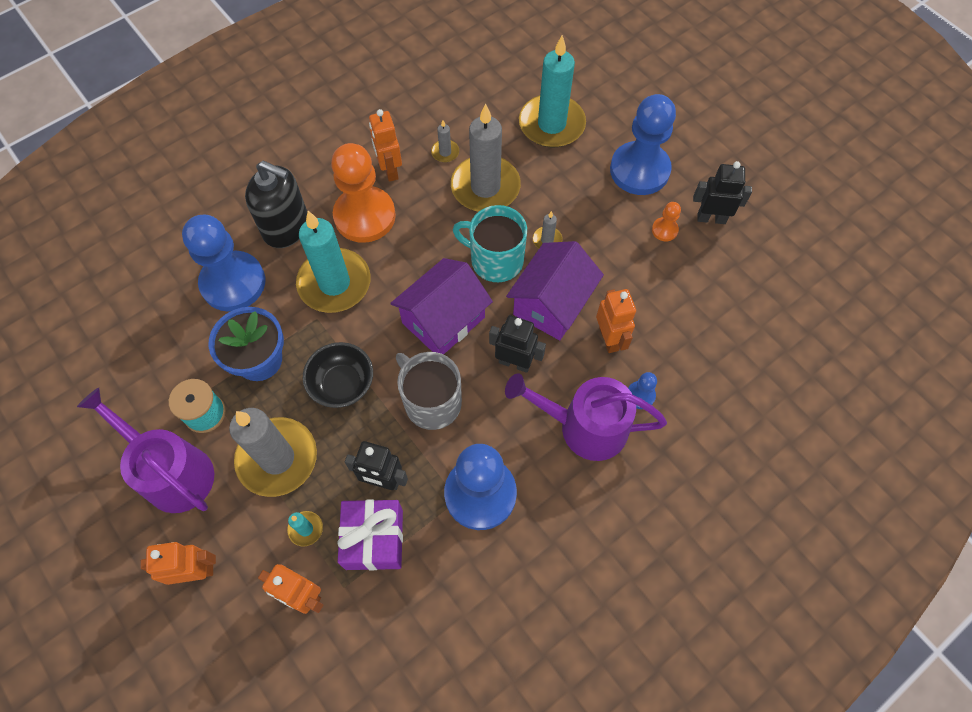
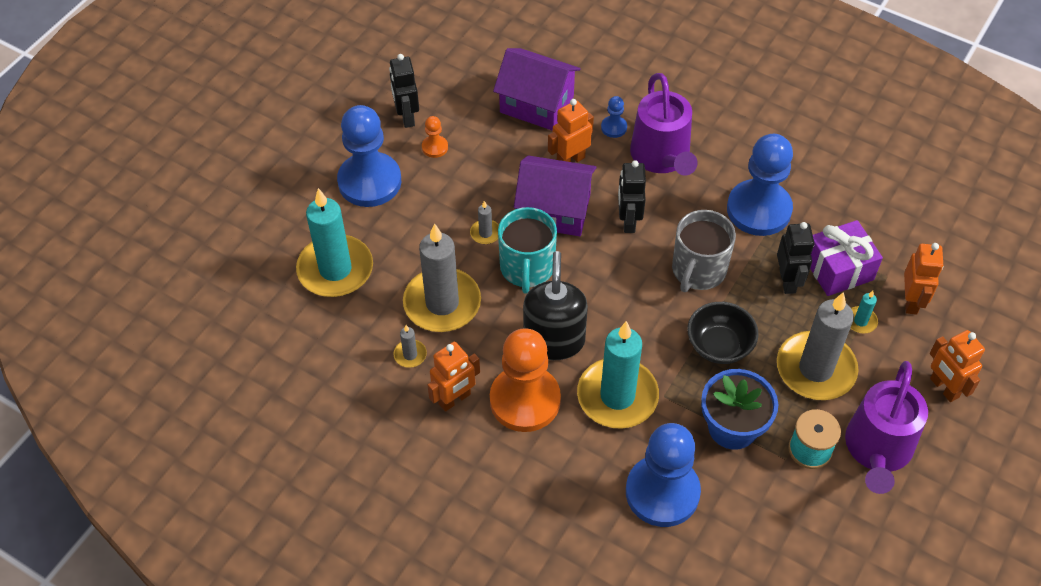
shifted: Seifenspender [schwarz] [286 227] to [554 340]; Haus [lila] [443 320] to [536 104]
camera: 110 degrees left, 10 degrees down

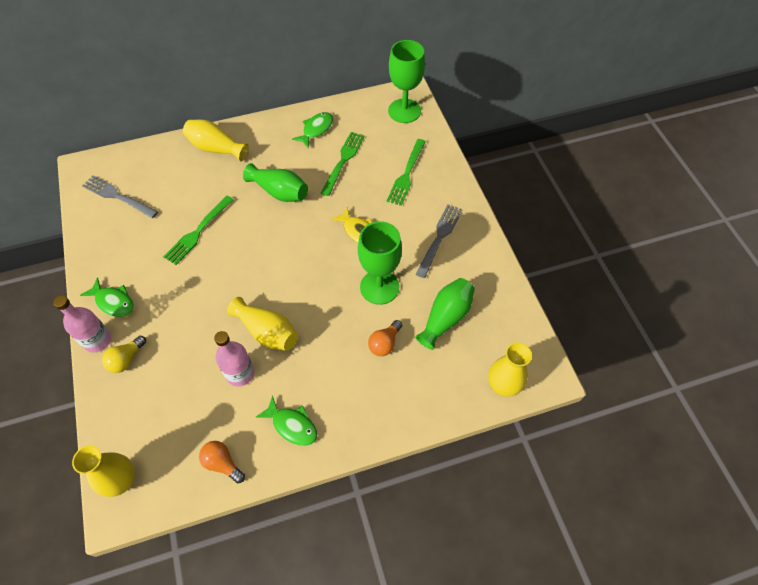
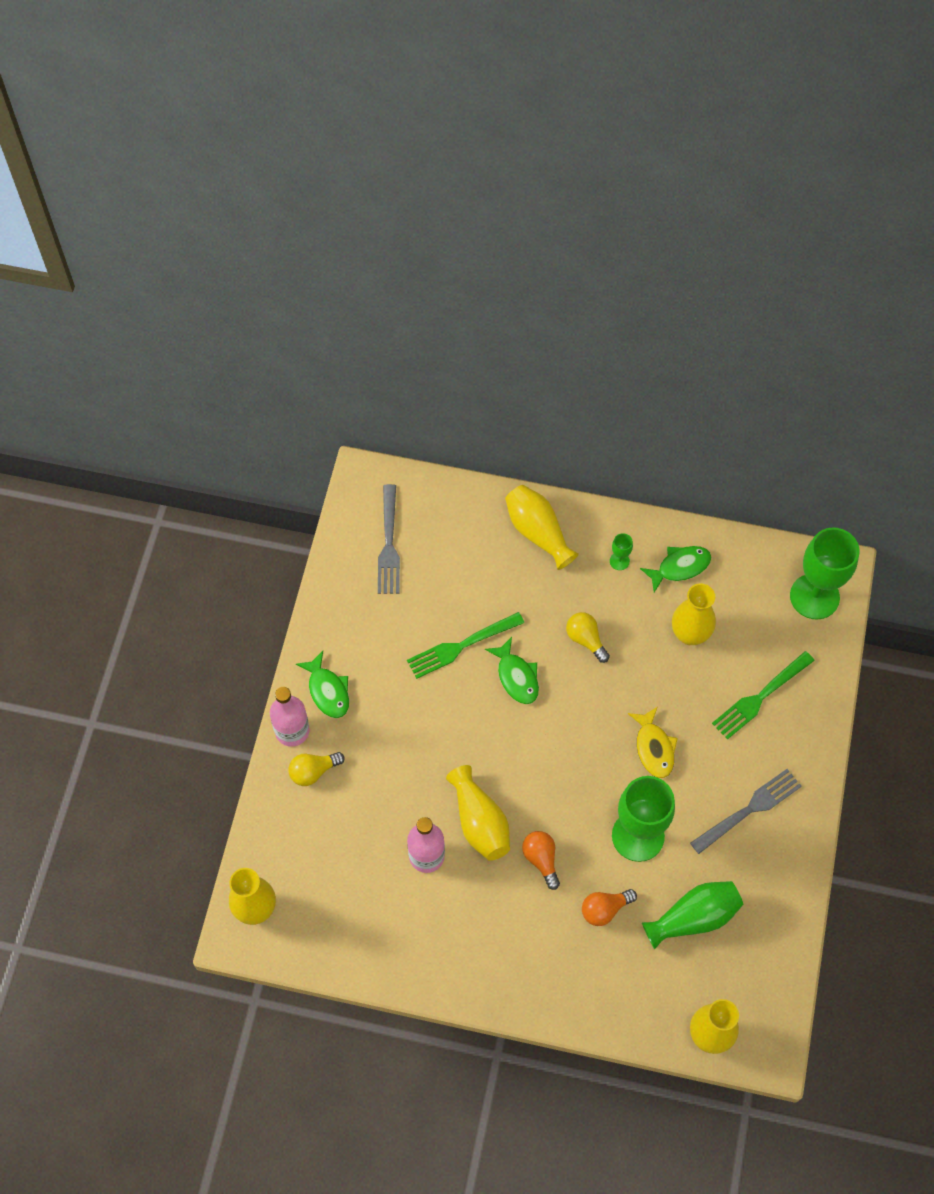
new: Kelch [grün] [619 561]
shifted: Glühbirne [orange] [222 463] to [541 859]; Fisch [grün] [292 425] to [516 677]
swapped: Vase [grün] [279 192] to Glühbirne [gelb] [585 639]; Gabel [grün] [343 160] to Vase [gelb] [690 634]
rotated: Gabel [grau] [117 196] = [389 545] 150 degrees counterclockwise
camera: 30 degrees right, 5 degrees up

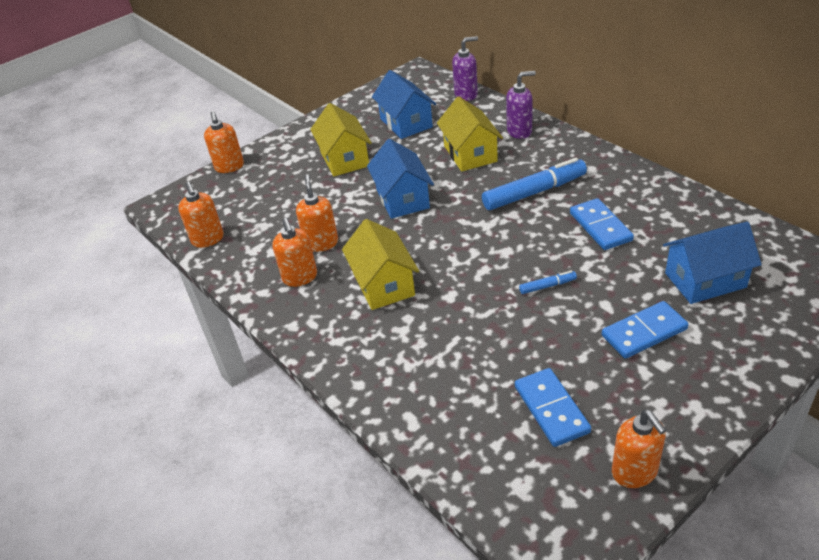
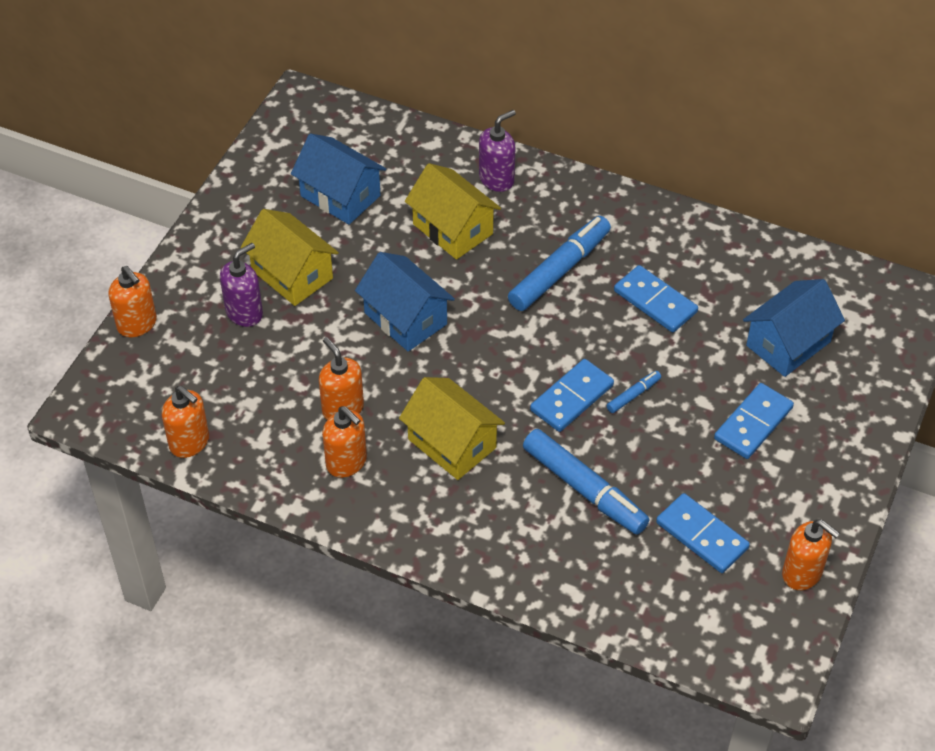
new: Filzstift [blau] [584 489]; Dominostein [blau] [572 398]
shifted: Seifenspender [lila] [466 94] to [244 313]
camera: 30 degrees left, 10 degrees up

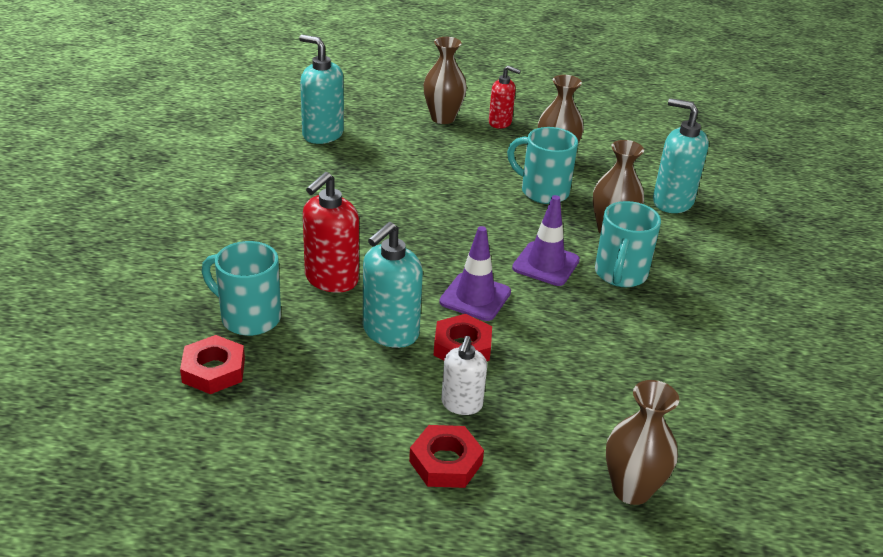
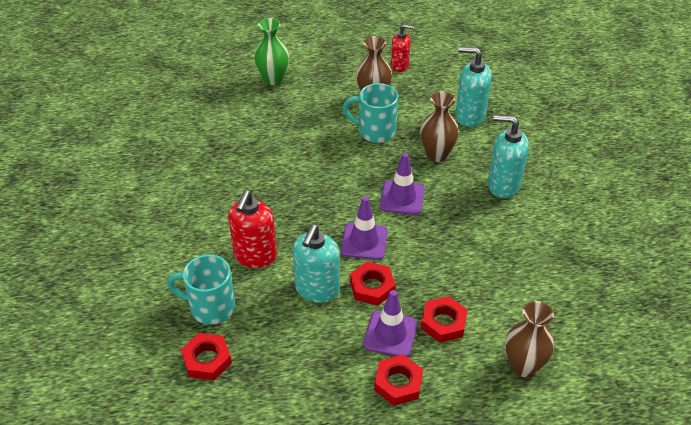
gone: Tasse [türkis] [620 274]
new: Sechskantmutter [rot] [443 323]
shifted: Seifenspender [türkis] [322 134] to [503 185]; Seifenspender [rot] [500 123] to [400 65]
swapped: Seifenspender [weiß] [461 404] to Leitkegel [lila] [390 334]
repainted: Vase [braun] [443 118] to Vase [grün] [273 79]
camera: 15 degrees left, 10 degrees up

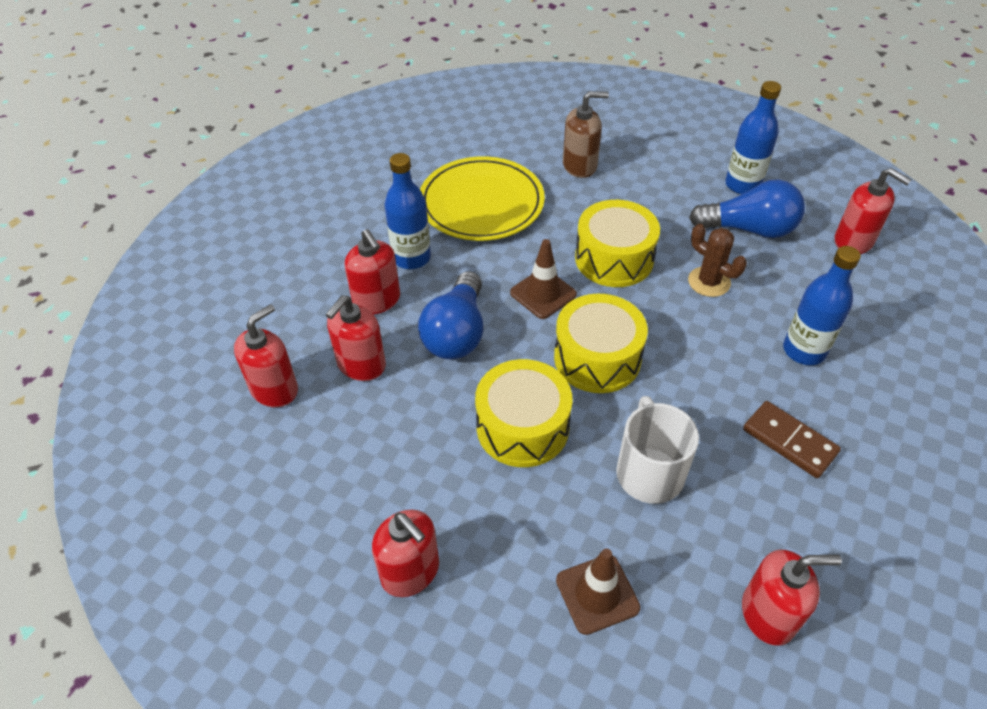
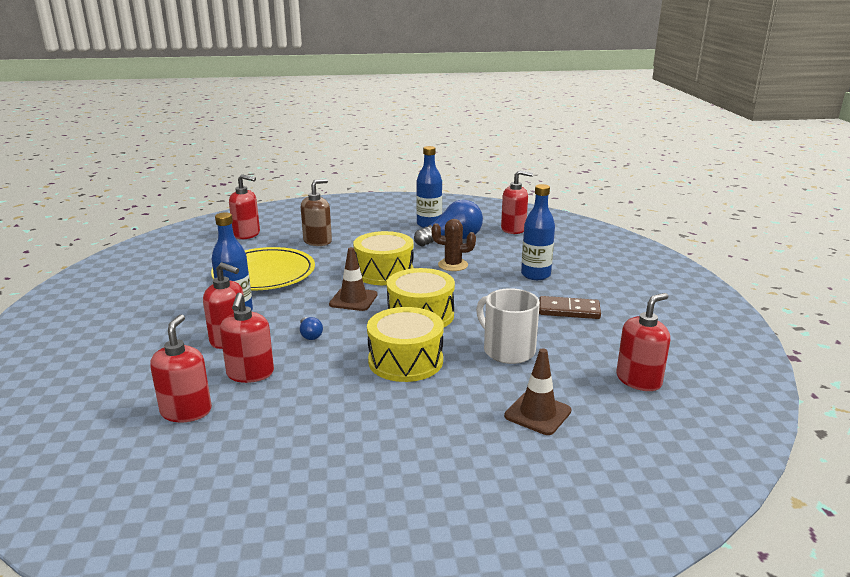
shifted: Seifenspender [rot] [410 572] to [247 234]
scaled: Glühbirne [blau] [456 333] = [310 335] x0.44
camera: 35 degrees left, 25 degrees down

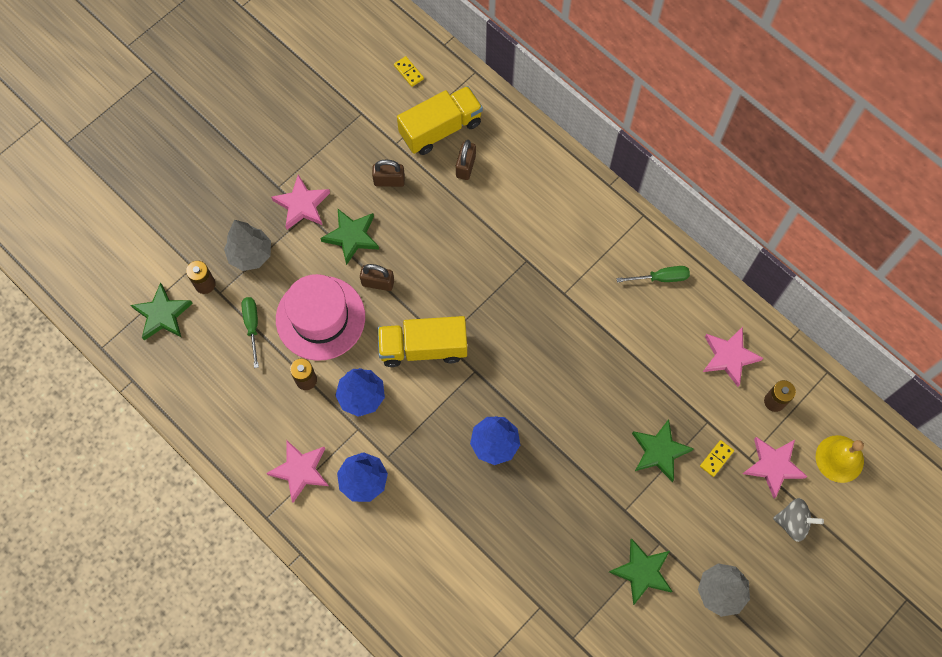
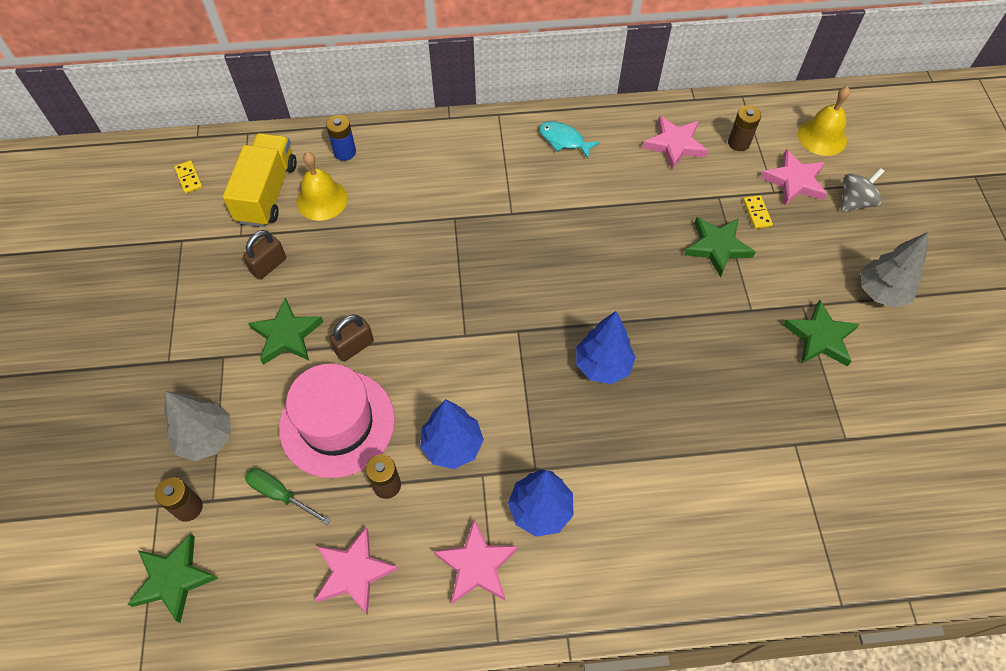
gone: Lastwagen [gelb] [423 348]
new: Batterie [blau] [345 152]
shifted: Stern [rosa] [302 205] to [354 572]
swapped: Vorhängeschloss [braun] [465 166] to Glocke [gelb] [322 200]; Schraubenzieher [grün] [661 278] to Fisch [türkis] [564 140]
rotated: Dominostein [gelb] [408 72] = [189 178] 60 degrees clockwise
camera: 50 degrees left, 10 degrees down

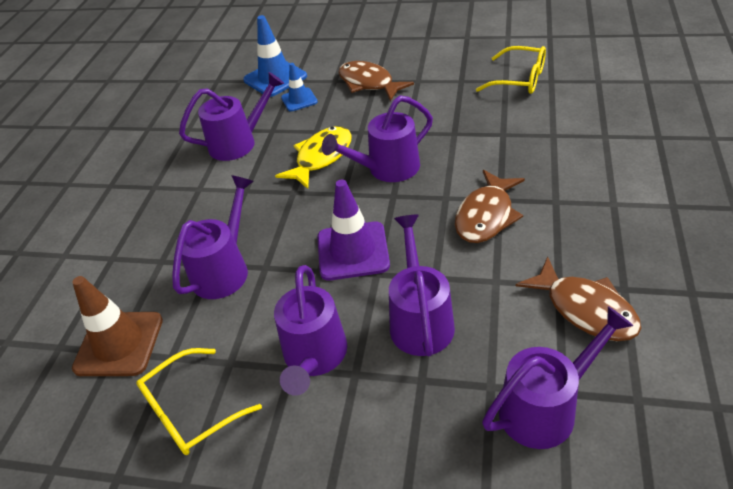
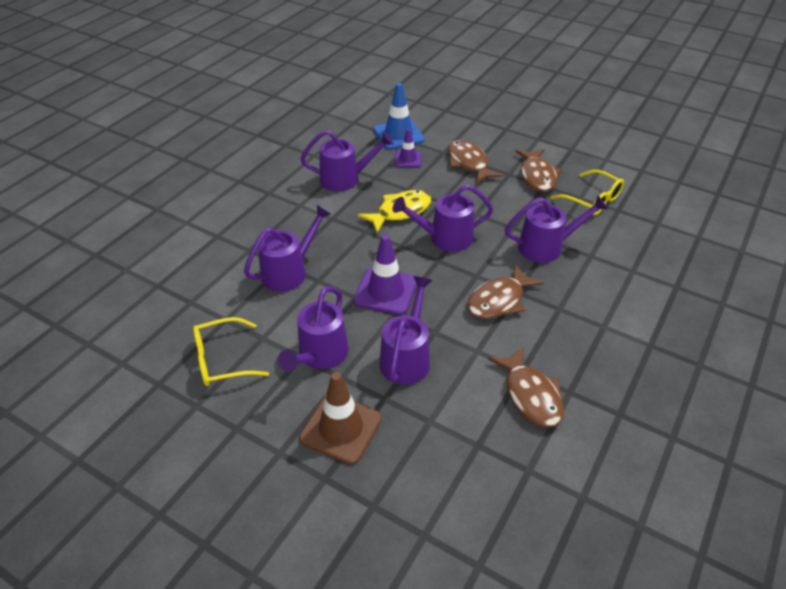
new: Fisch [braun] [537 176]
shifted: Leitkegel [braun] [119 344] to [341 428]; Gießkanne [lila] [546 407] to [547 247]
repainted: Leitkegel [blau] [299 100] to Leitkegel [lila] [408 159]
camera: 15 degrees right, 0 degrees up

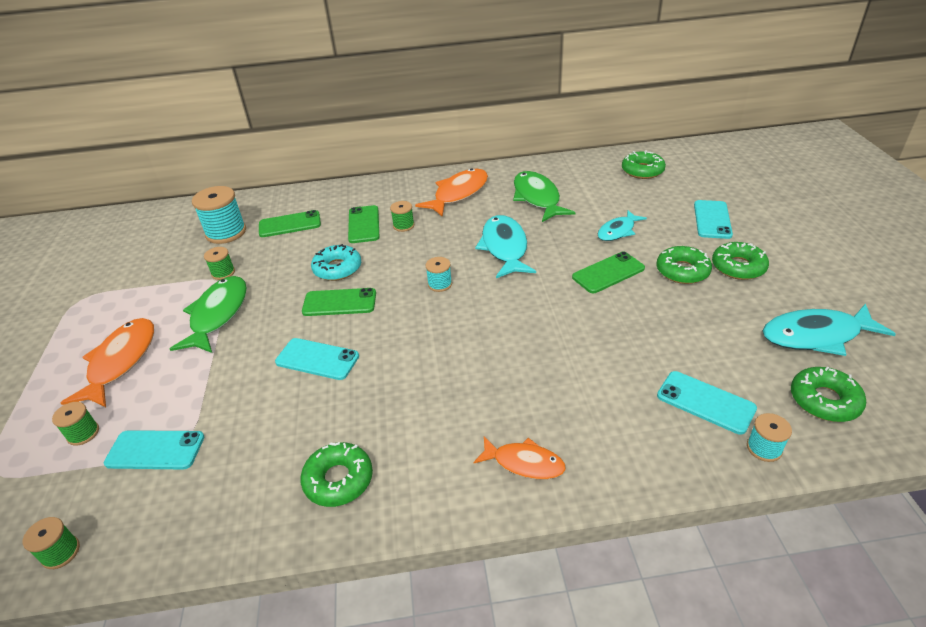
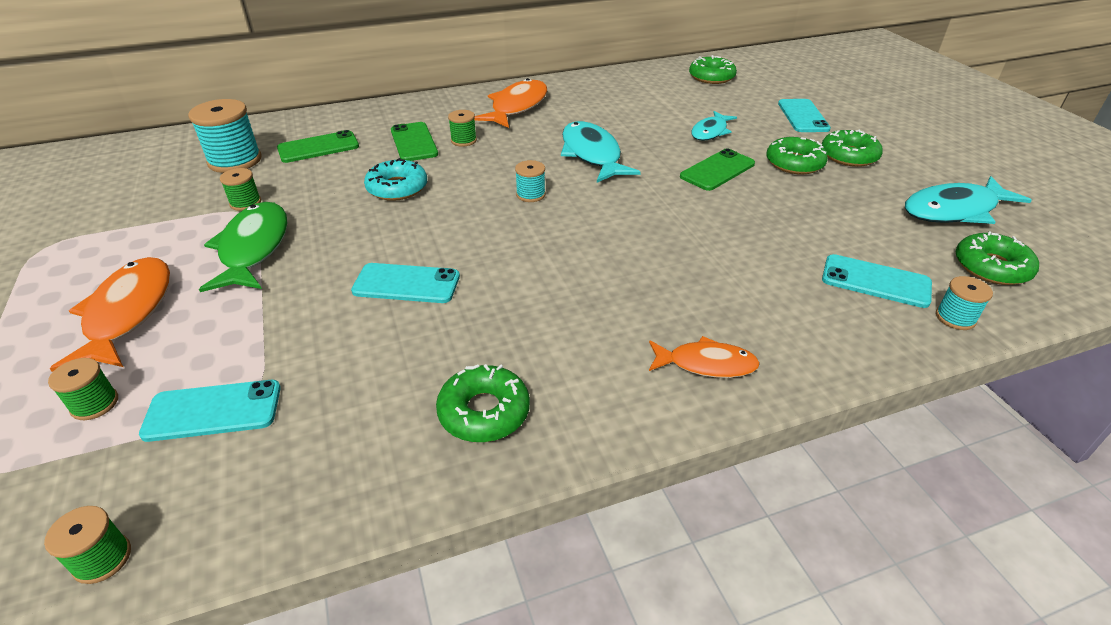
gone: Handy [grün] [339 303]; Fisch [grün] [537 198]
camera: 15 degrees left, 0 degrees up

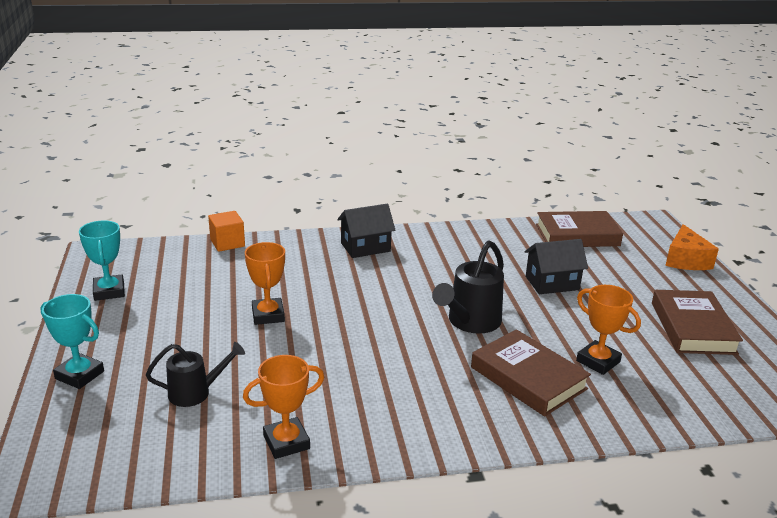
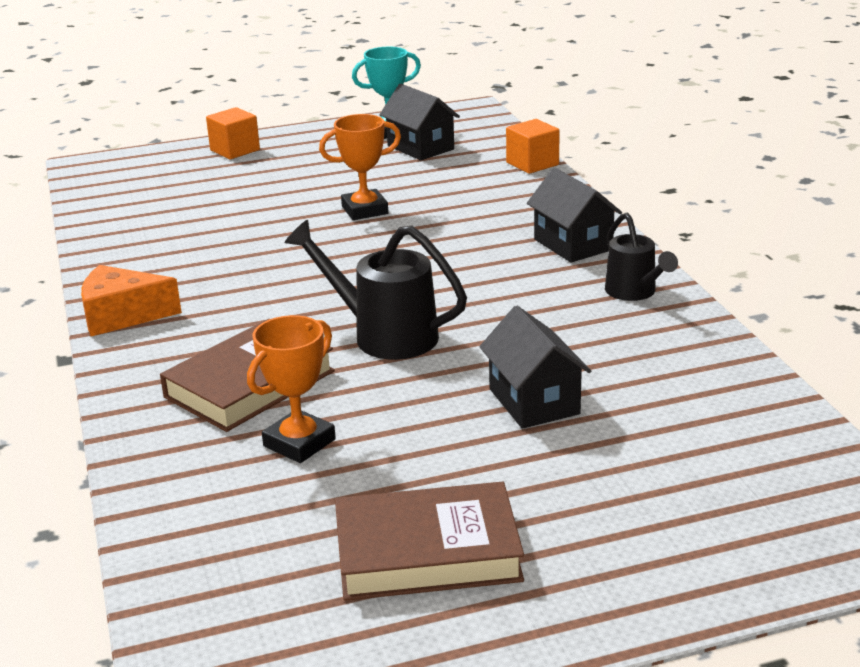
gone: Pokal [orange] [286 442]; Buch [braun] [577 235]
new: Haus [schwarz] [420 147]
shifted: Gießkanne [schwarz] [196 392] to [634 292]; Käse [orange] [685 260] to [122 316]
swapped: Pokal [türkis] [79 375] to Kubus [orange] [235 150]
camera: 85 degrees right, 0 degrees up

